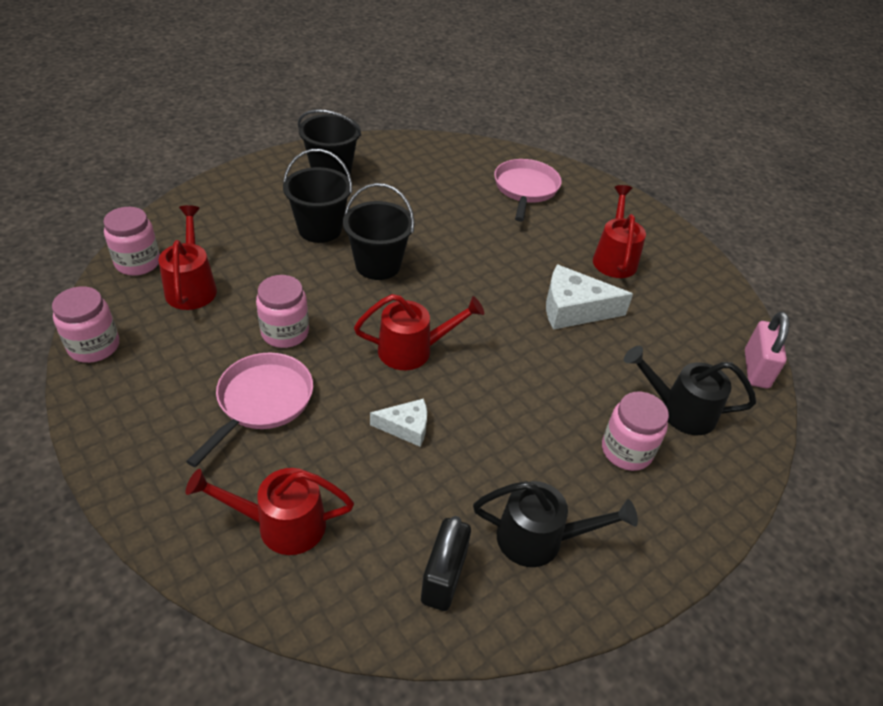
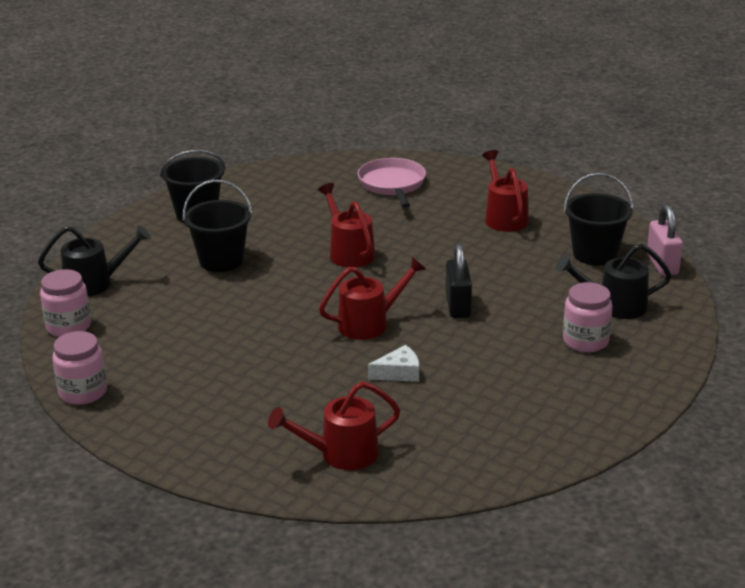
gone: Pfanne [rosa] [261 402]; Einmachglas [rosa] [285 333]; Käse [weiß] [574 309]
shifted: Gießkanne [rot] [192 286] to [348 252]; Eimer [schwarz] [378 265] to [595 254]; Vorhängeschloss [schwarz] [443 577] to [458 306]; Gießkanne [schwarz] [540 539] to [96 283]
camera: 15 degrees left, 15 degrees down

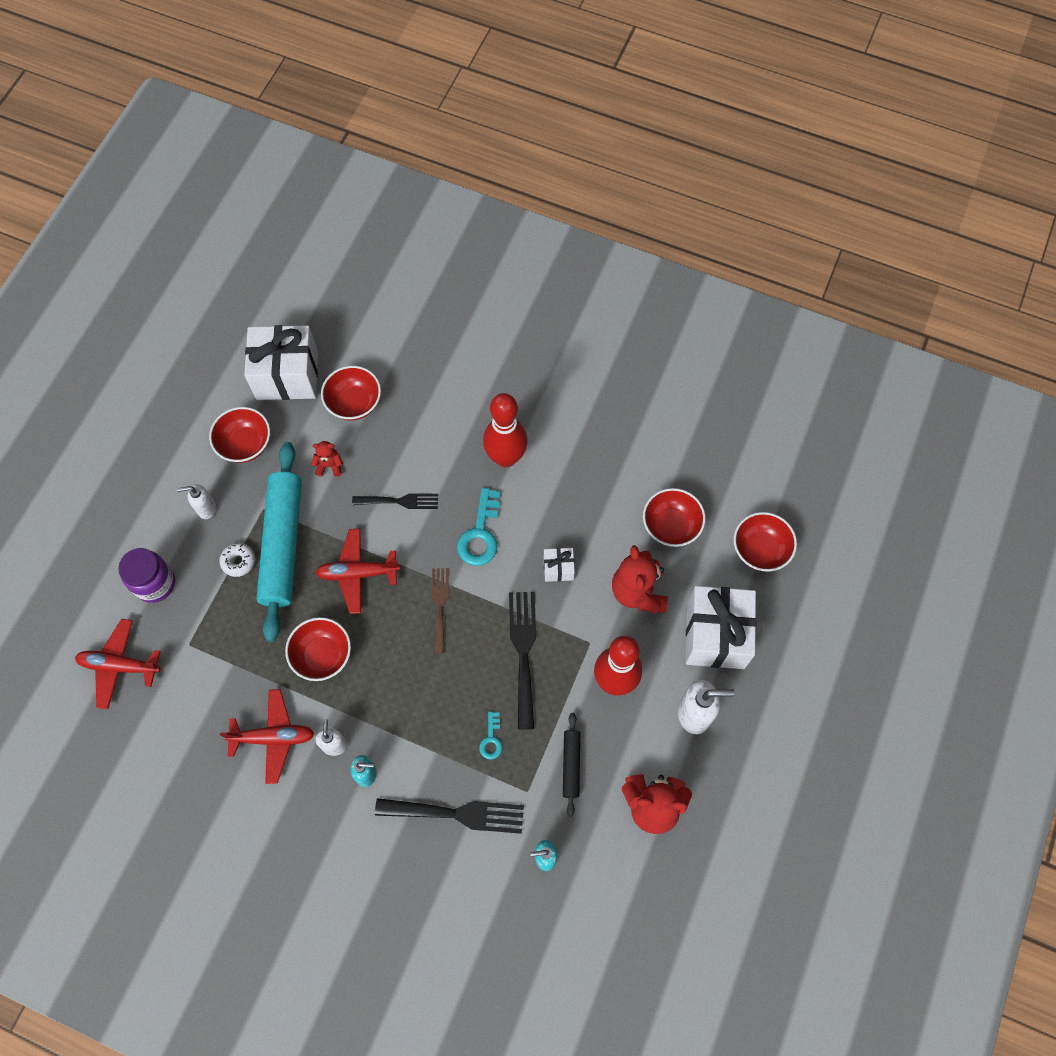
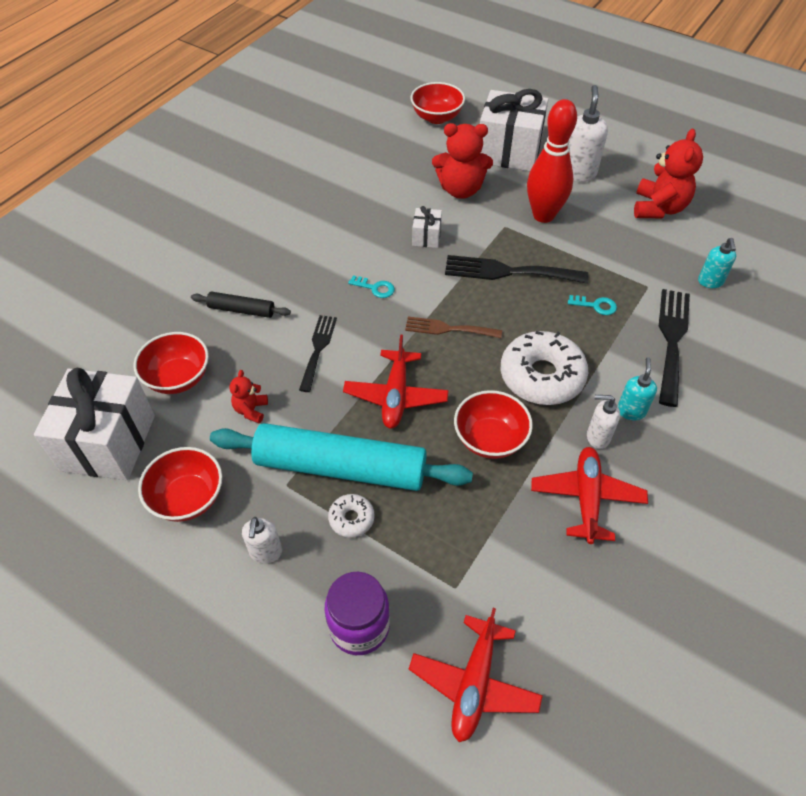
gone: Bowlingkegel [rot] [506 457]; Schüssel [rot] [671 526]
new: Donut [weiß] [541 376]
shifted: Nudelholz [schwarz] [571 765] to [241 310]
scaled: Schlüssel [türkis] [480 534] = [375 288] x0.54
camera: 80 degrees left, 15 degrees down

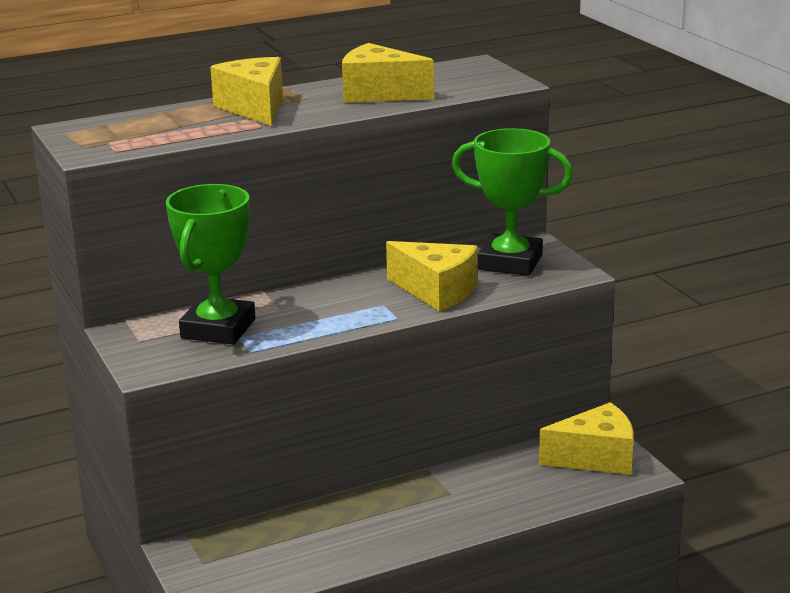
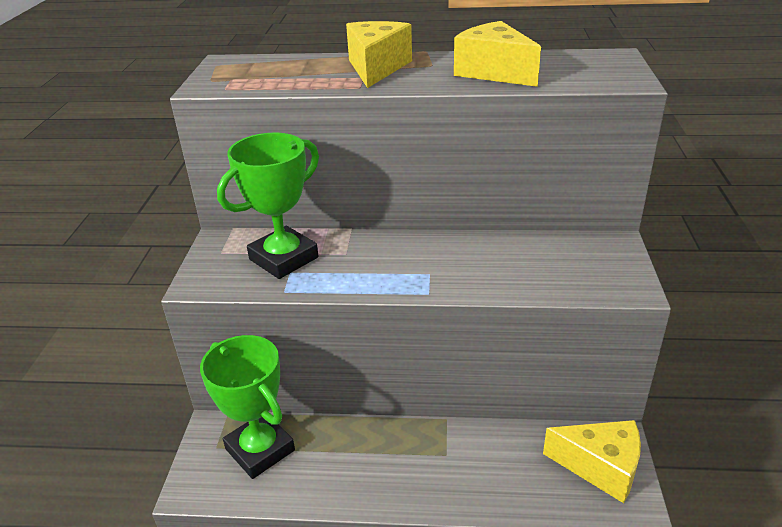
gone: Käse [gelb] [436 291]
shifted: Pokal [grün] [510 262] to [260 449]
camera: 30 degrees right, 10 degrees up

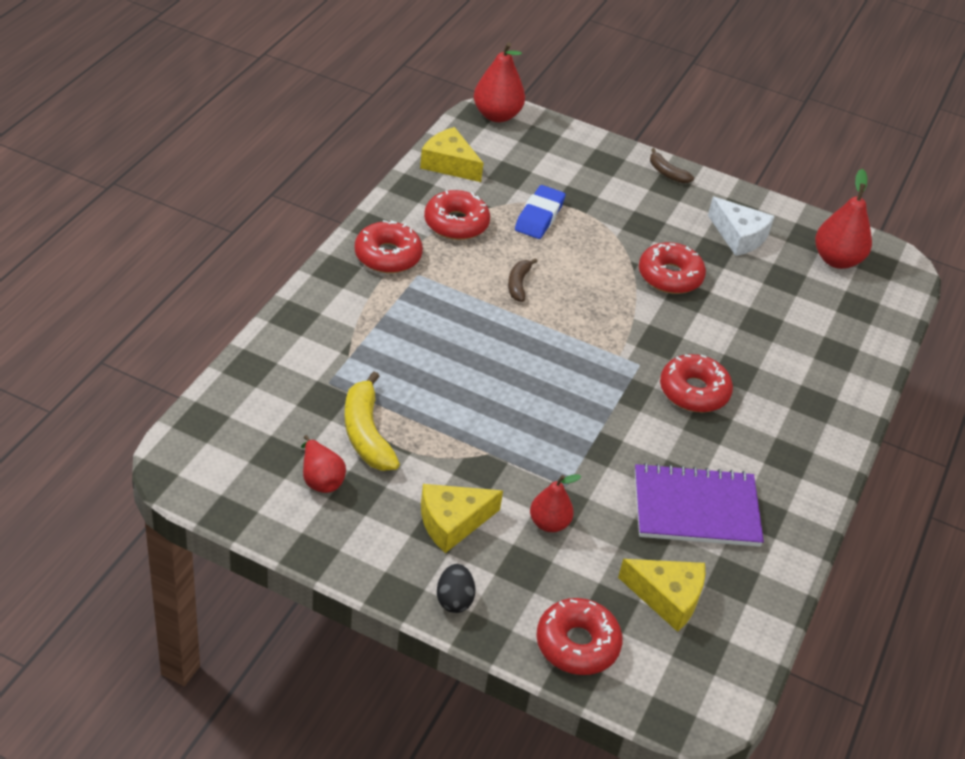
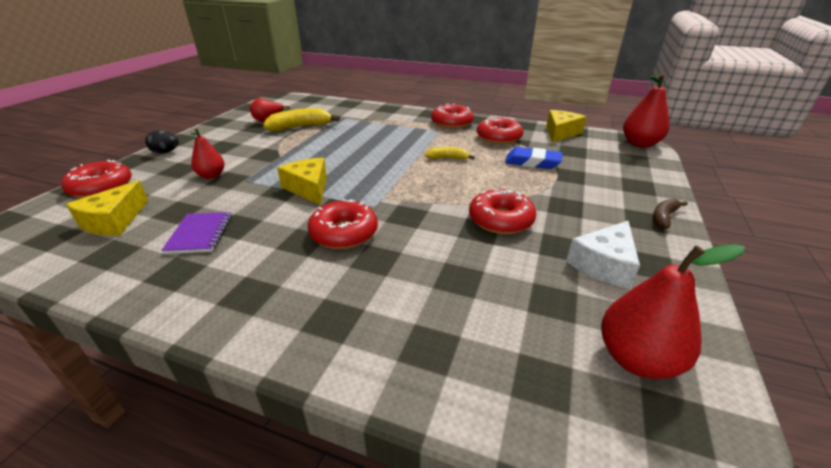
shifted: Käse [gelb] [452 522] to [308 188]
repainted: Banane [braun] [518 284] to Banane [gelb] [448 158]
scaled: Notizbuch [lila] [696 508] = [200 234] x0.59
camera: 90 degrees right, 10 degrees down

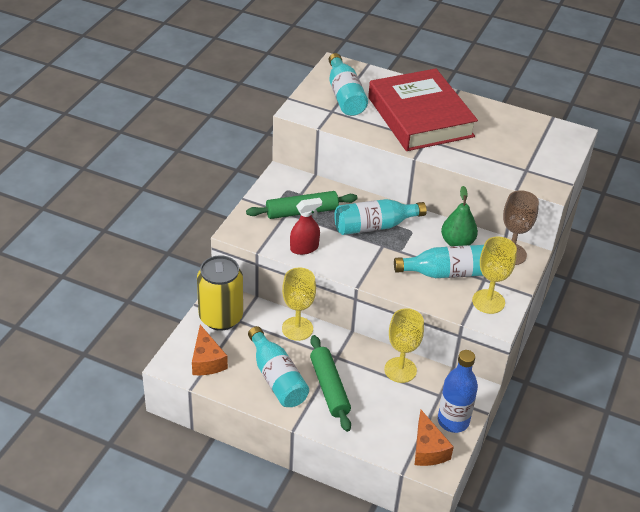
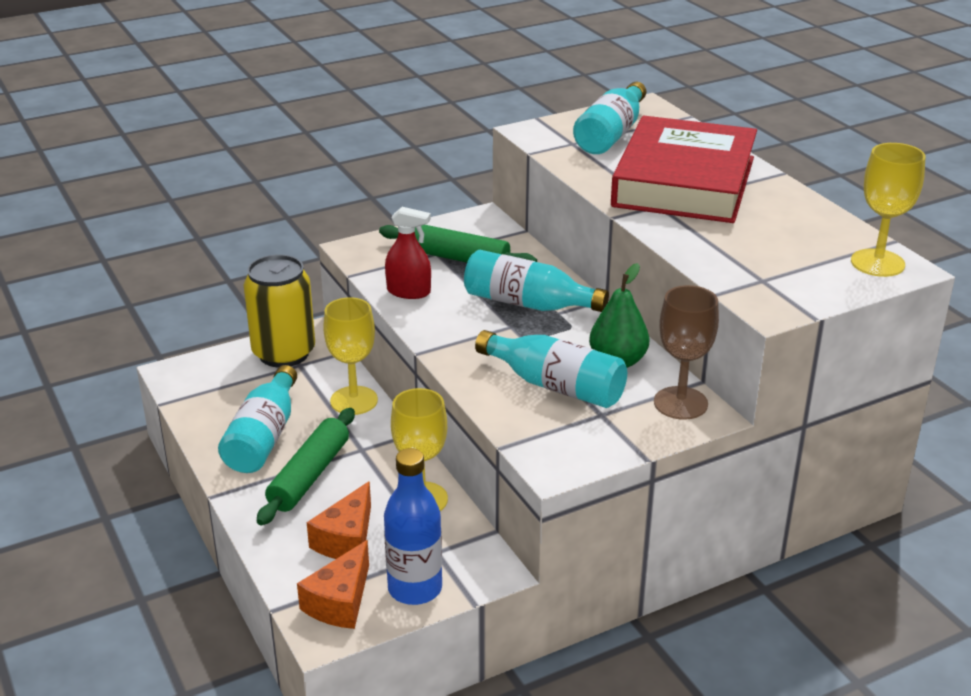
shifted: Käse [orange] [207 361] to [347 539]; Kelch [gelb] [488 301] to [877 263]
camera: 40 degrees right, 10 degrees down

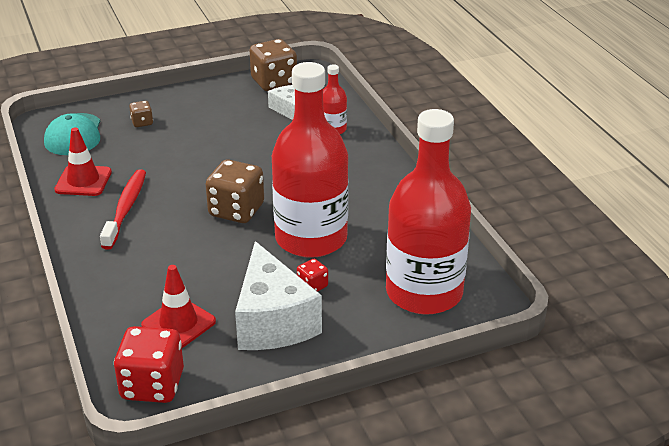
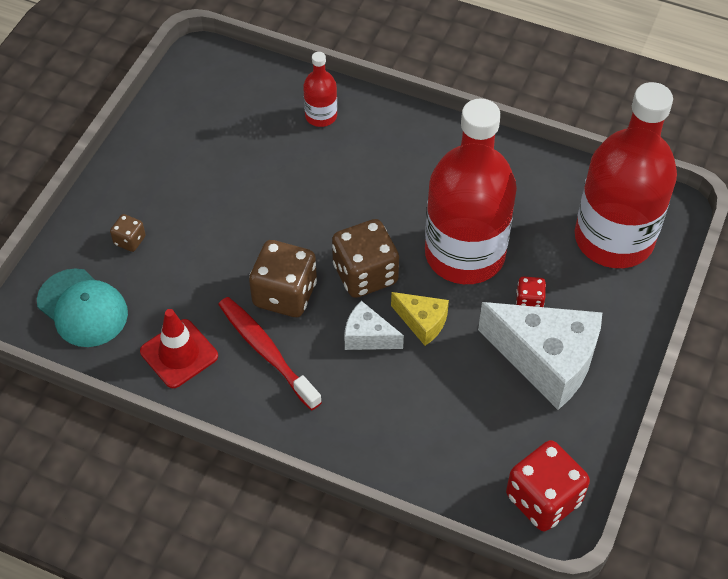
gone: Leitkegel [rot] [178 323]
new: Käse [gelb] [422 322]
shifted: Spielwürfel [braun] [274 82] to [285 294]; Käse [weiß] [287 109] to [367 337]
camera: 45 degrees left, 20 degrees up

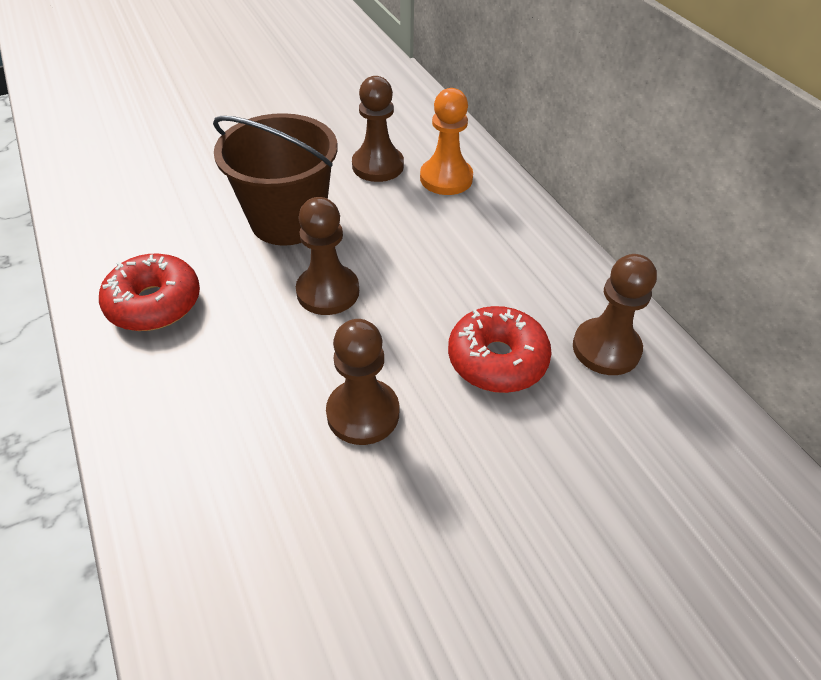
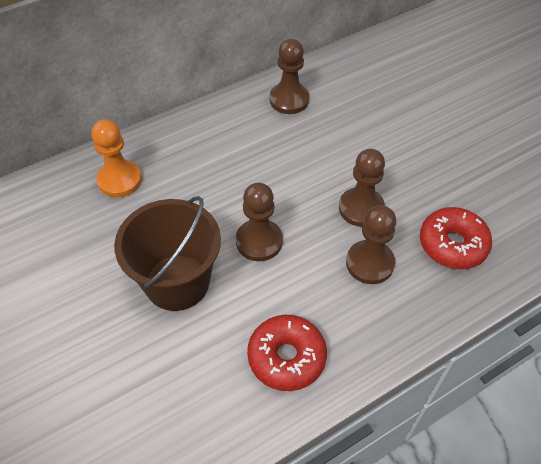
shifted: Bauer [braun] [378 166] to [369 263]; Donut [rot] [497 359] to [452 244]
camera: 95 degrees left, 5 degrees up

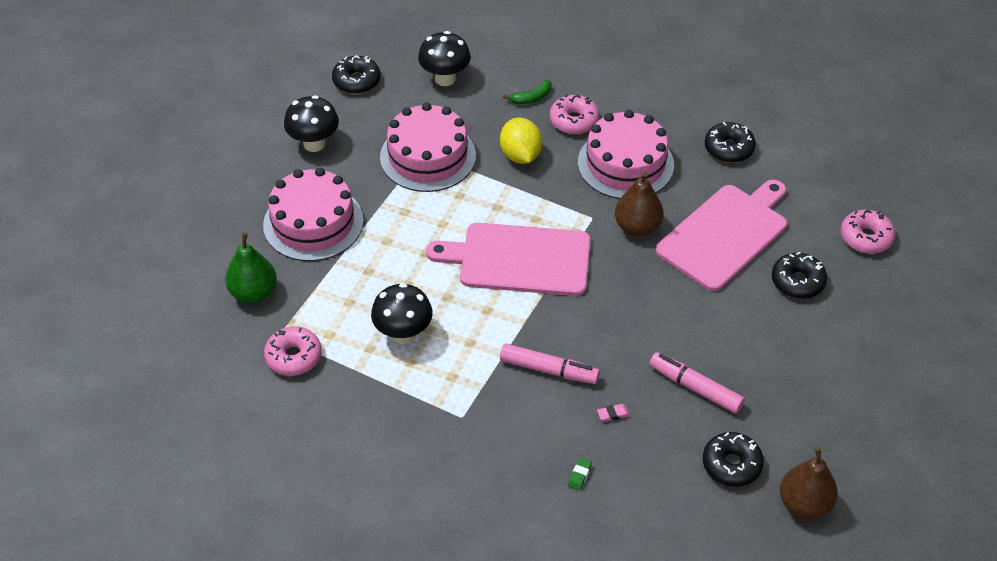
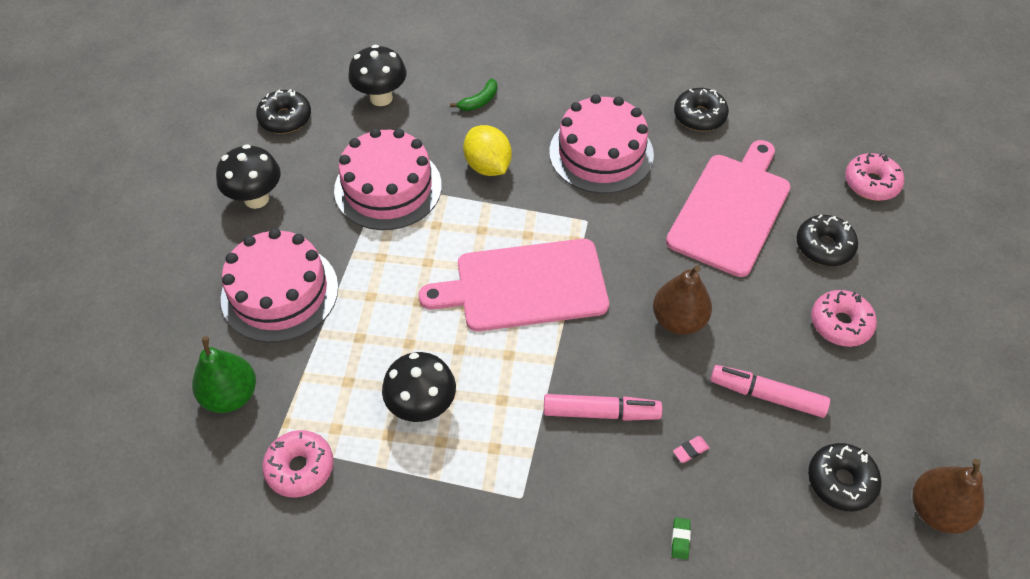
shifted: Donut [rosa] [574 121] to [840 324]; Birne [braun] [637 227] to [678 320]
camera: 15 degrees left, 5 degrees up

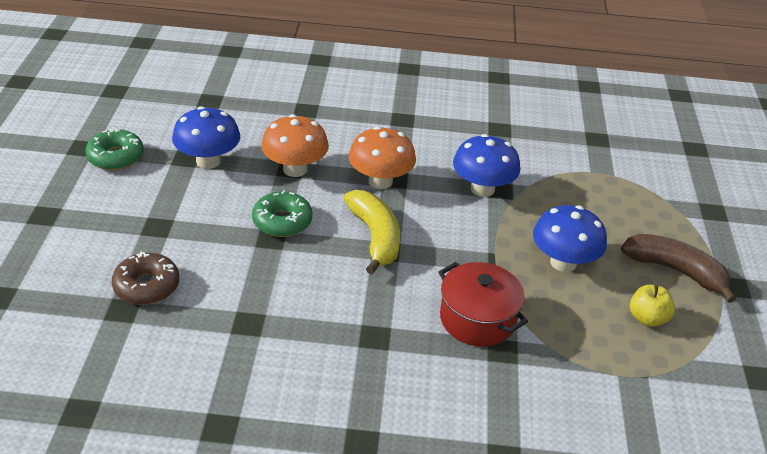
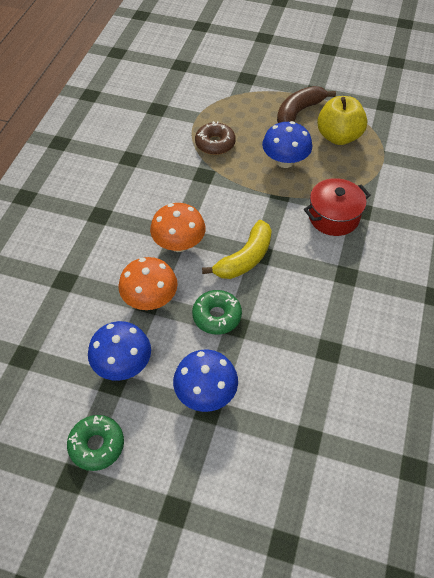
shifted: Donut [braun] [146 286] to [215 143]; Pilz [blau] [482 189] to [206 393]
rotated: Banane [gelb] [375 237] = [245 258] 135 degrees clockwise
scaled: Apfel [gelb] [647 318] = [338 136] x1.80
camera: 75 degrees left, 15 degrees up

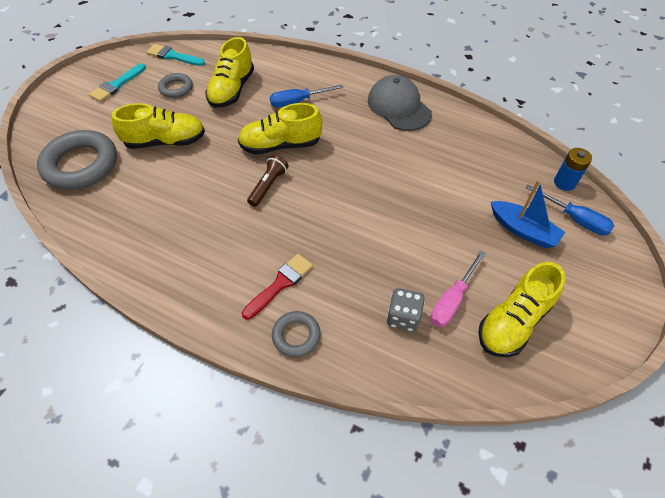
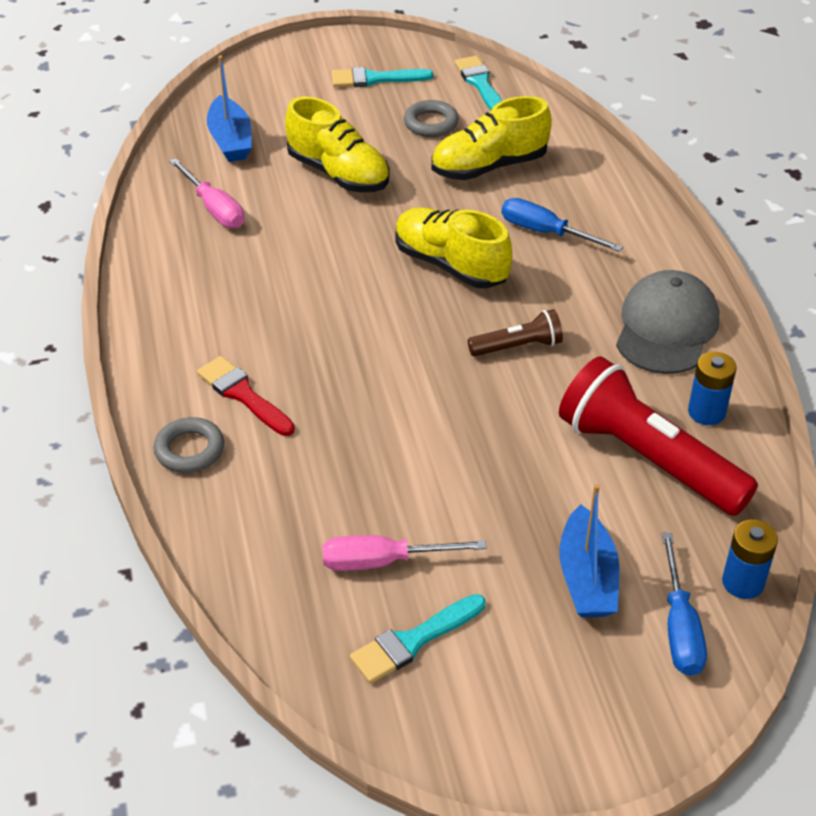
gone: Spielwürfel [grau] [403 317]
new: Schraubenzieher [rosa] [214 208]; Taschenlampe [rot] [647 458]; Batterie [blau] [706 412]
shifted: Taschenlampe [braun] [268 186] to [518 346]
swapped: Ring [grau] [81 165] to Boot [blau] [230 140]; Schuh [gelb] [513 321] to Pinsel [türkis] [413 641]
rotated: Pinsel [rot] [280 284] = [243 395] 135 degrees counterclockwise
camera: 50 degrees right, 10 degrees down

